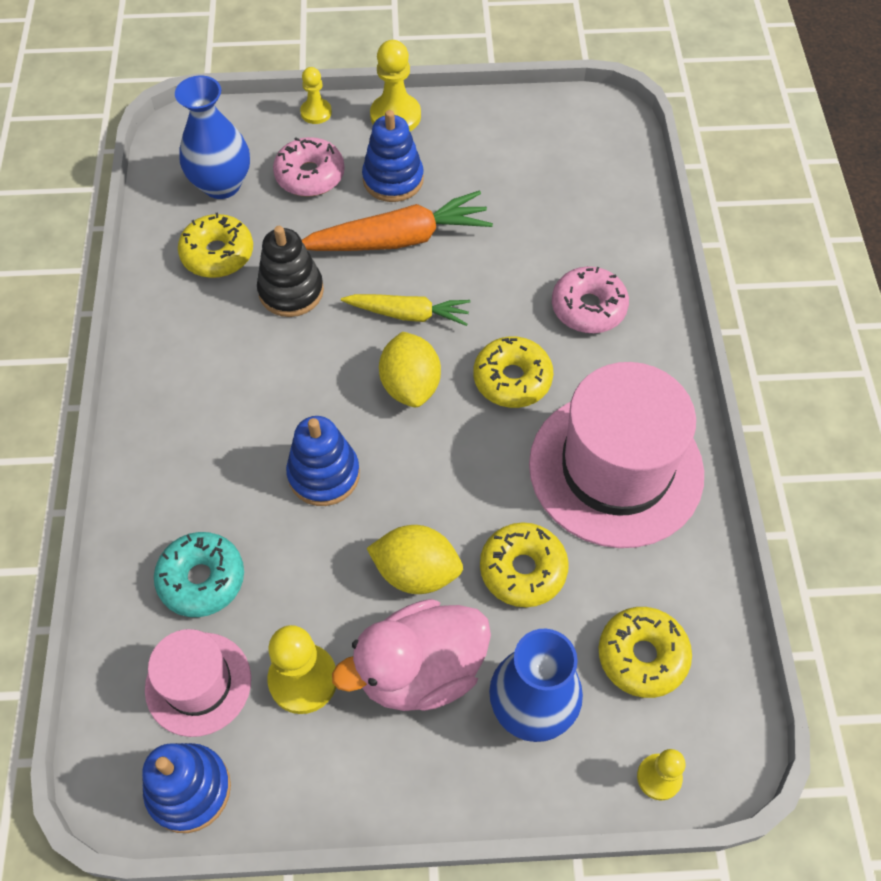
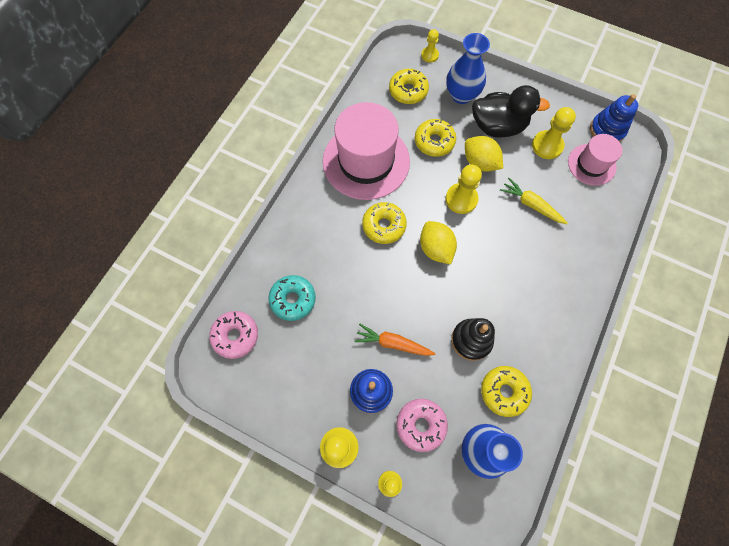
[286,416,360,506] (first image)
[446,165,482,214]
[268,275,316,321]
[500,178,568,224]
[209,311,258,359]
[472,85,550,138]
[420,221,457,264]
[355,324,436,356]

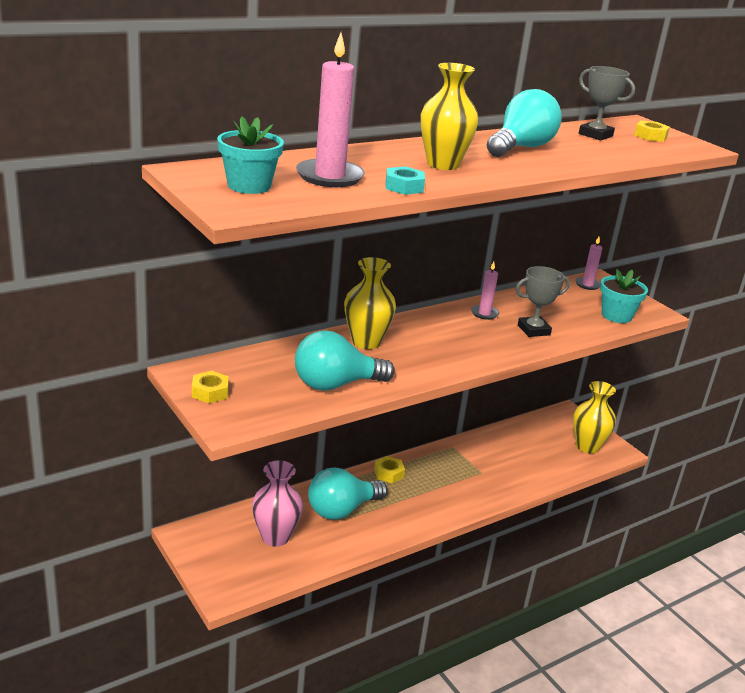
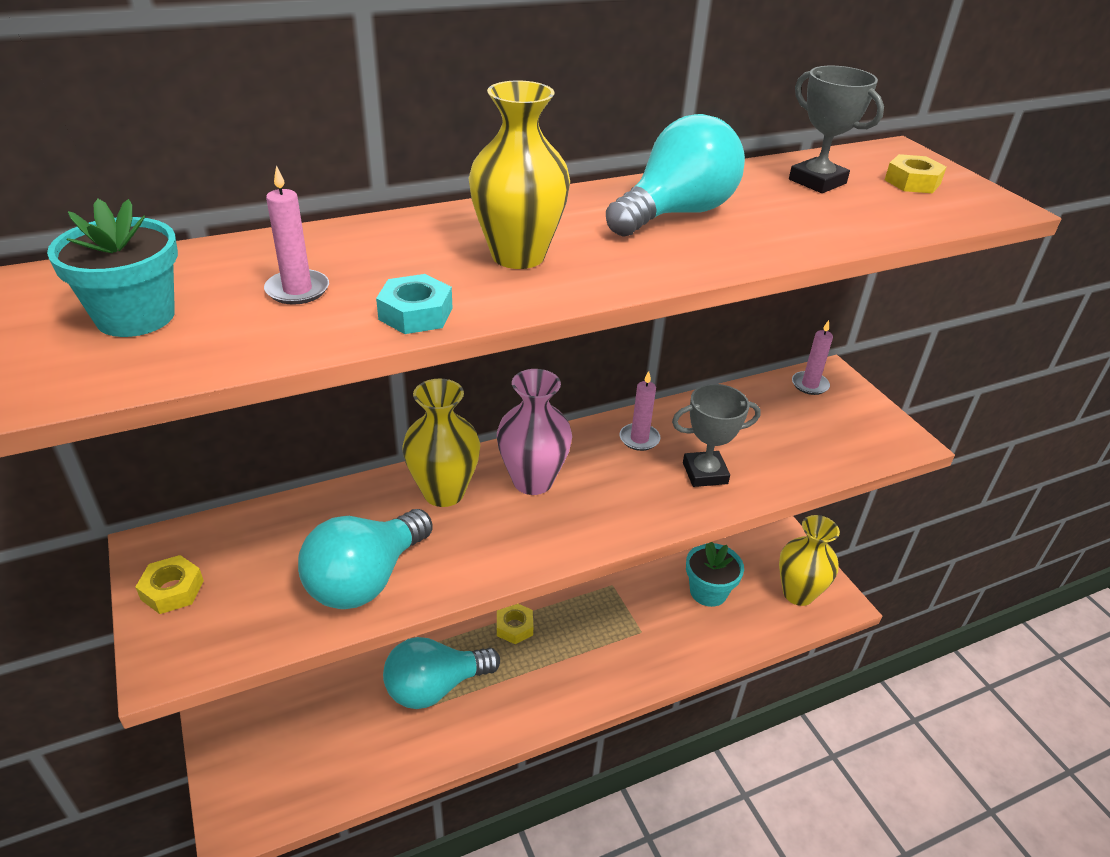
[497,369,572,495]
[686,542,744,607]
[298,509,433,609]
[264,165,329,305]

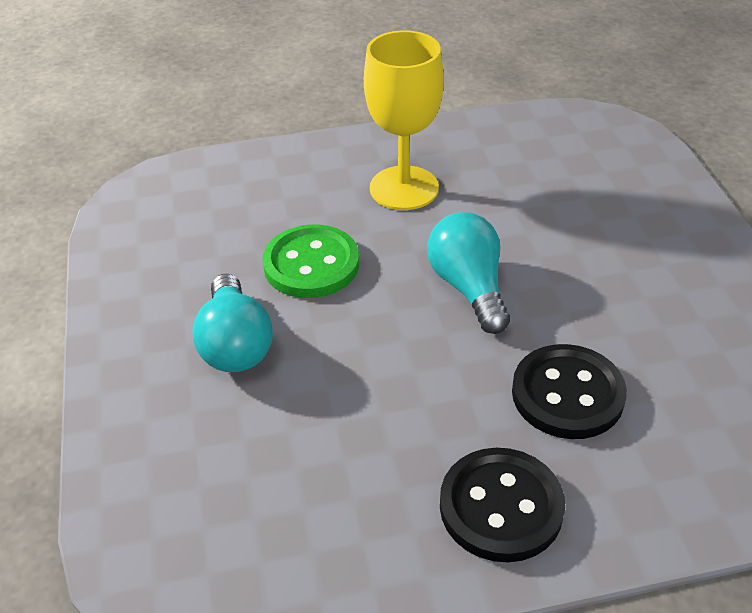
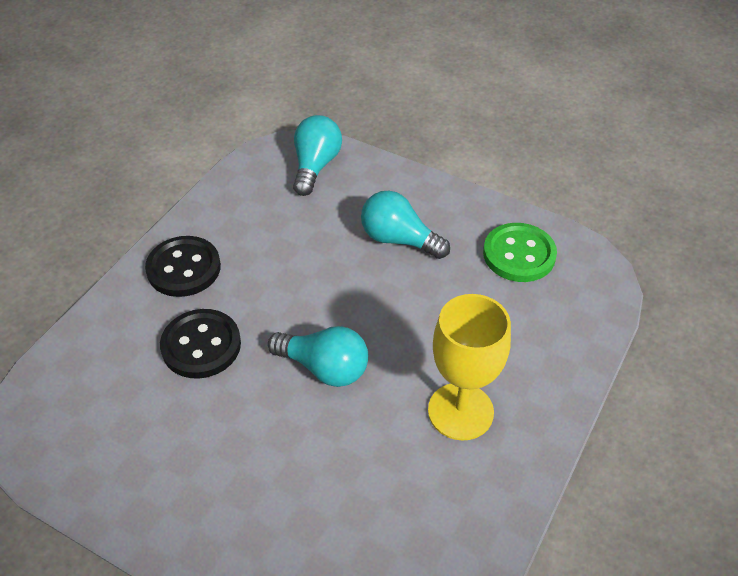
[293,115,342,196]
[483,223,557,282]

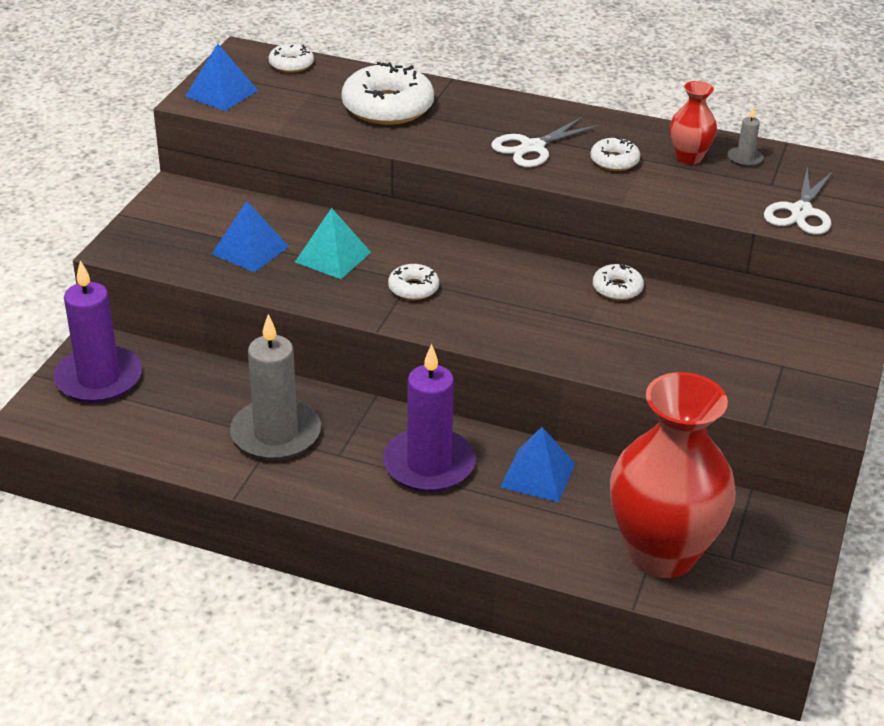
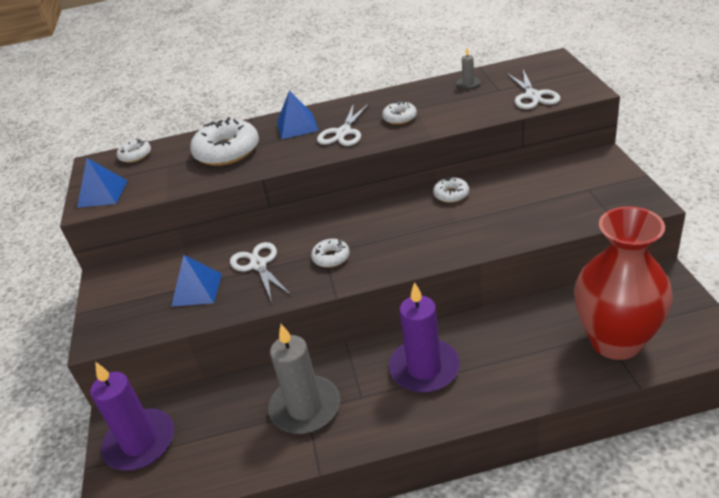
[670,81,717,164] (first image)
[277,90,319,139]
[230,242,291,302]

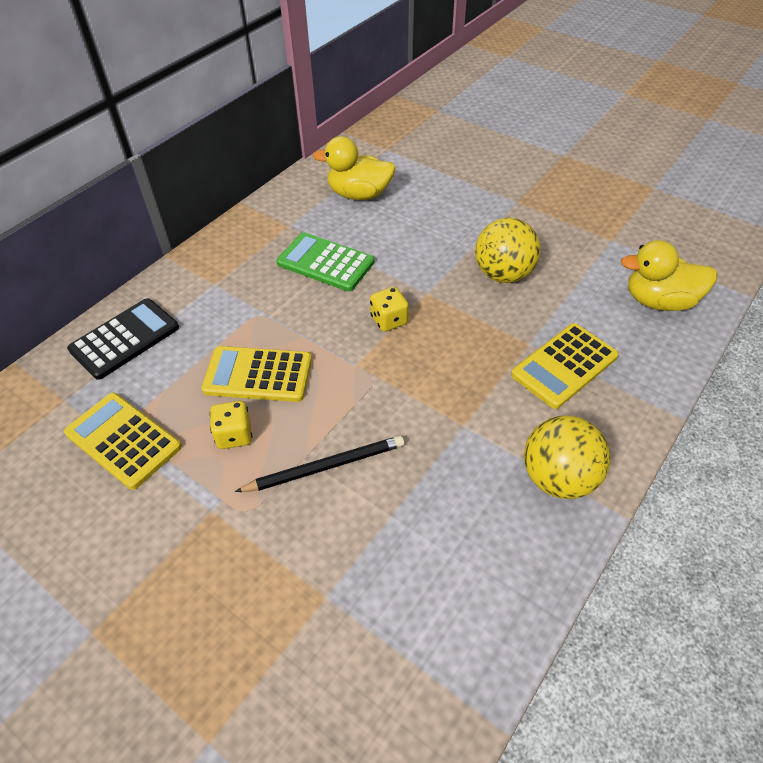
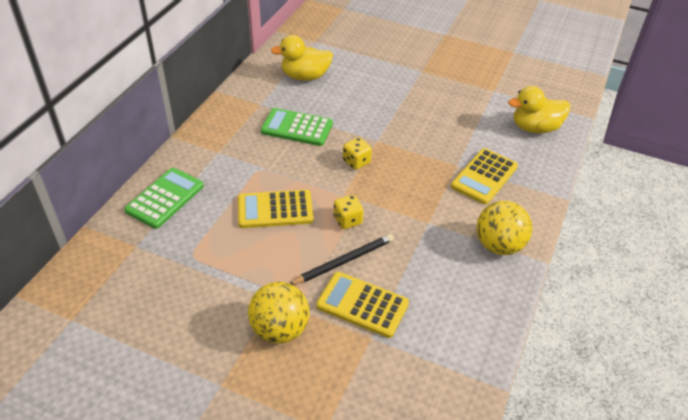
[316,272,409,338]
[334,195,364,229]
[248,282,309,344]
[124,168,204,229]

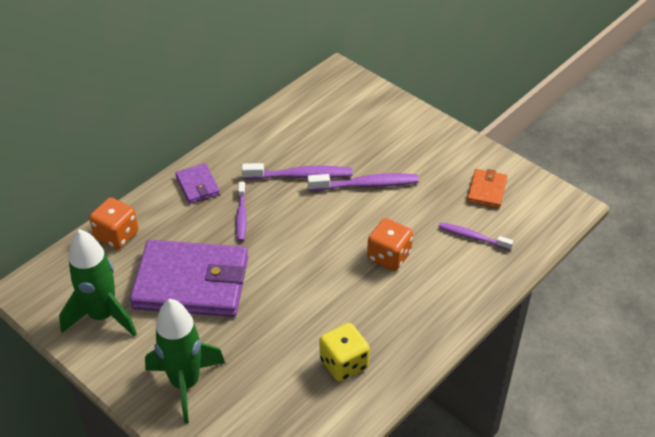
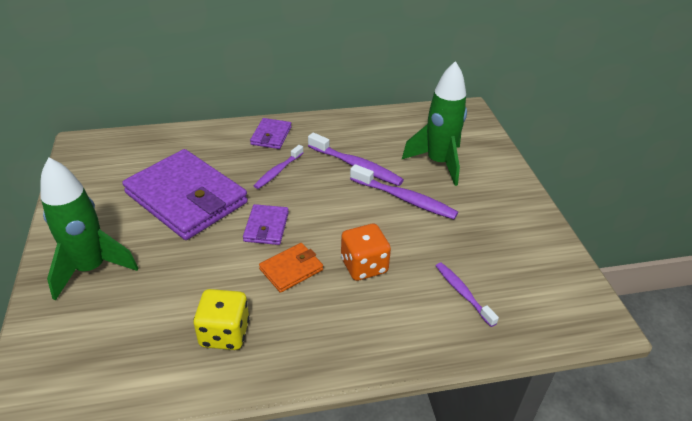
[89,197,139,249] (first image)
[243,204,289,245]
[402,61,467,186]
[259,243,323,293]

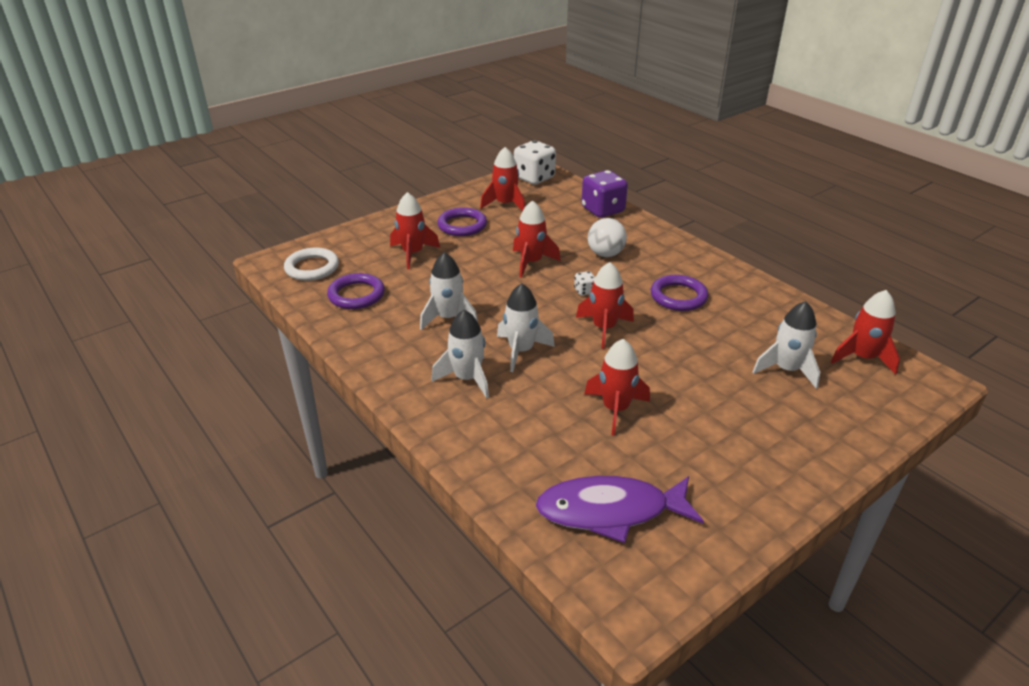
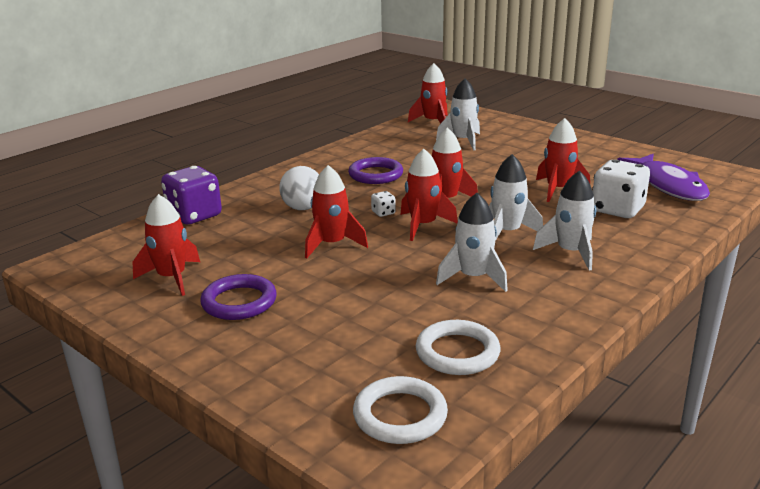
[401,149,458,241]
[592,159,650,218]
[416,320,501,375]

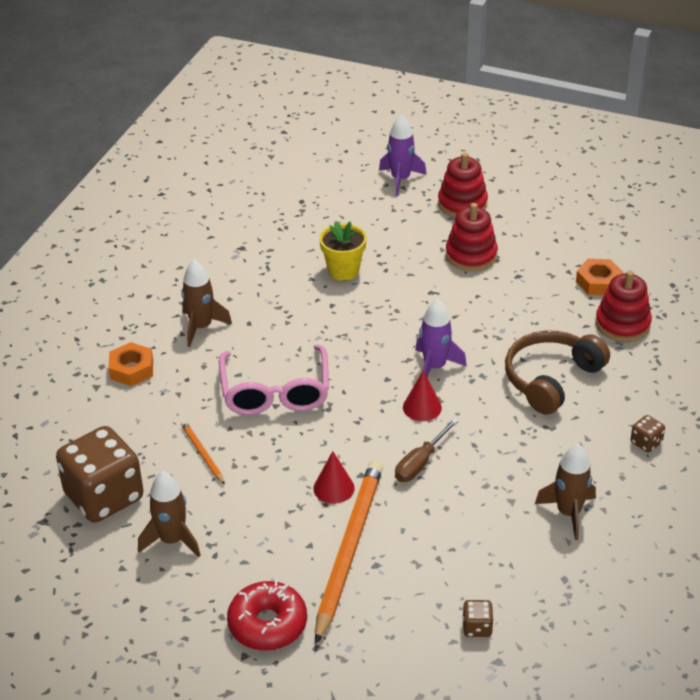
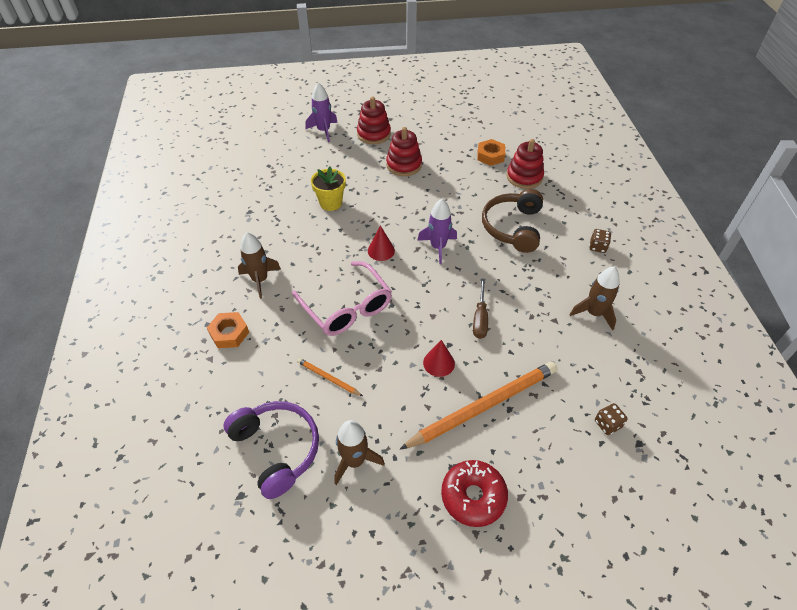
[368,225,395,261]
[223,401,319,499]
[400,362,558,449]

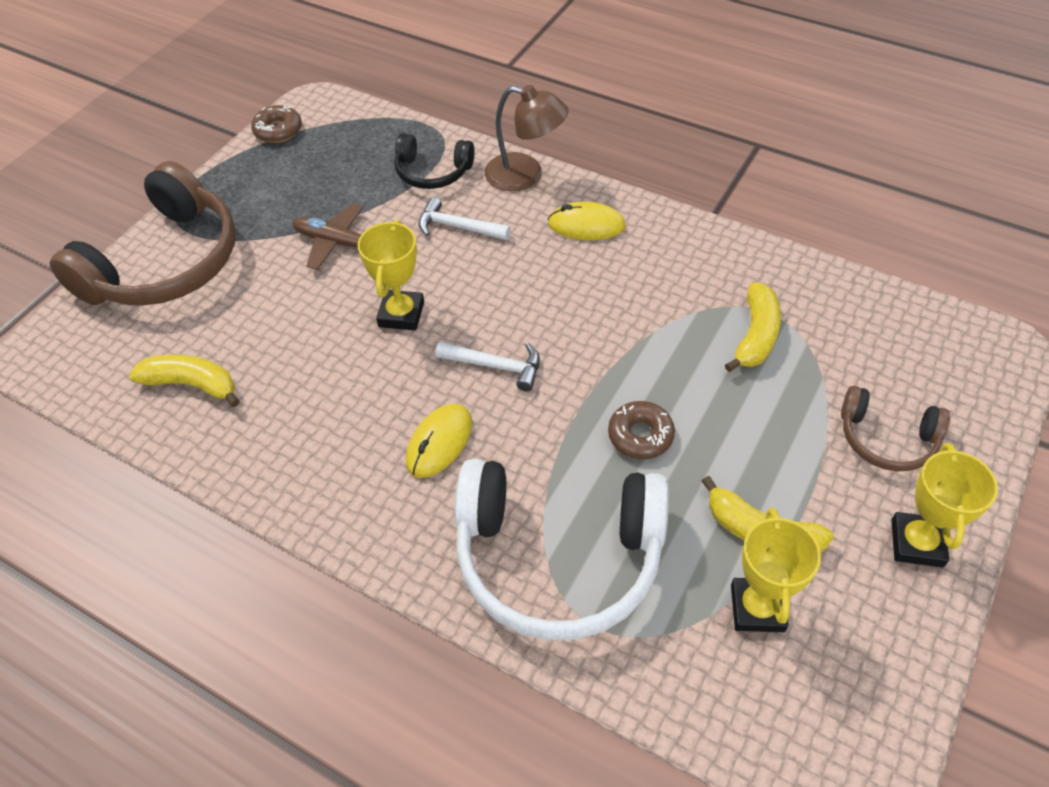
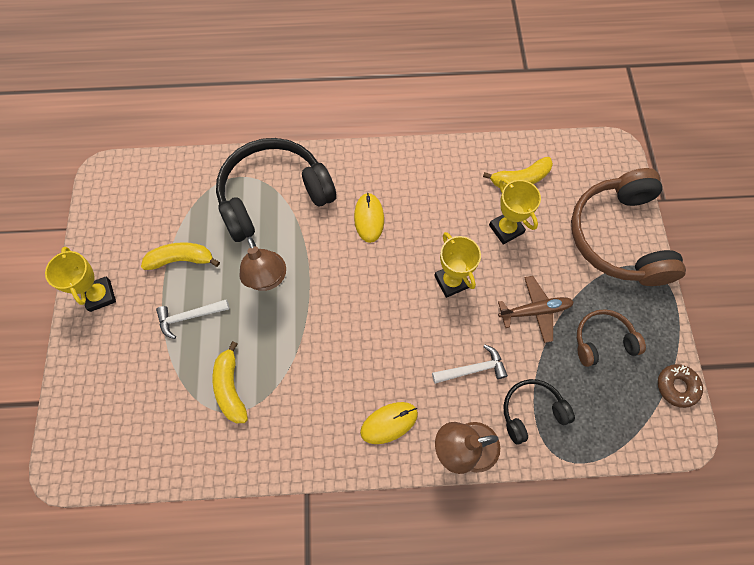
[156,299,230,339]
[489,178,541,245]
[577,309,646,367]
[239,237,286,291]
[216,138,337,242]

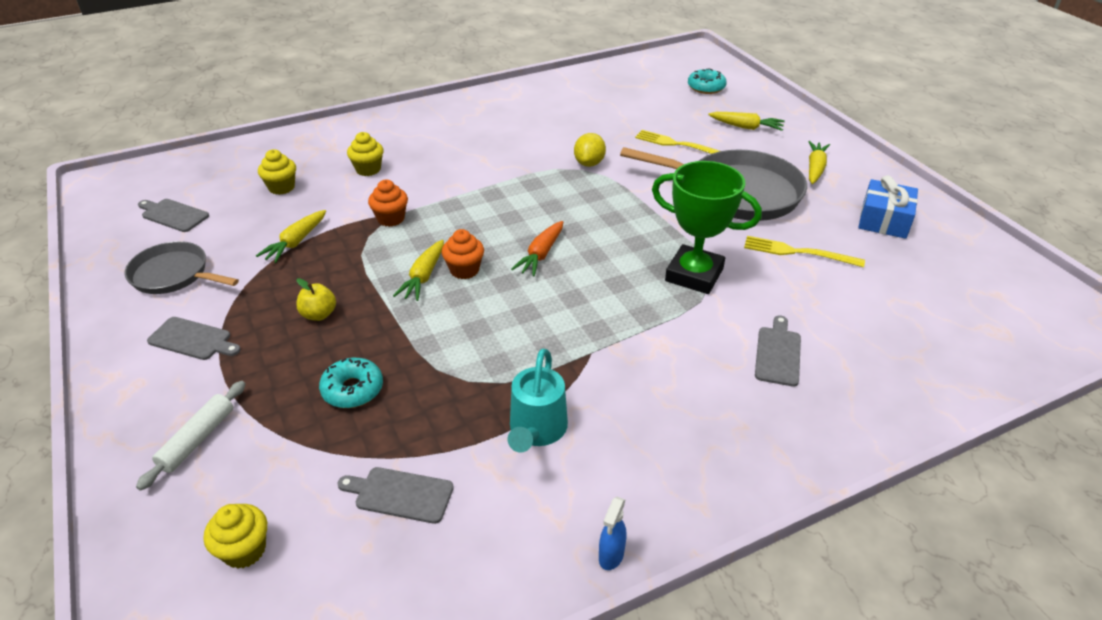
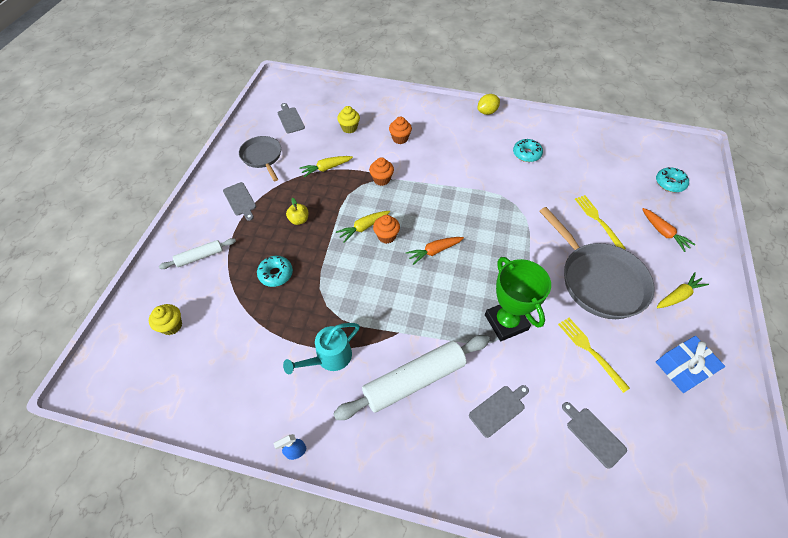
[333,335,490,420]
[513,139,543,162]
[562,402,627,469]
[478,94,500,115]
[389,116,412,144]
[642,208,696,252]

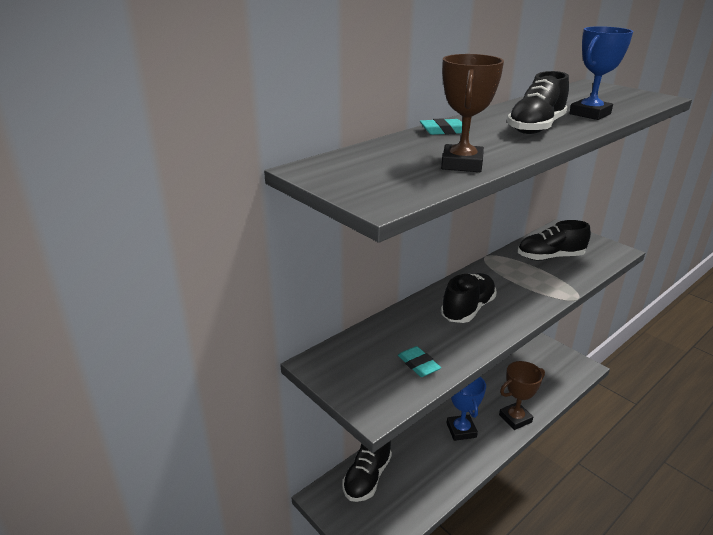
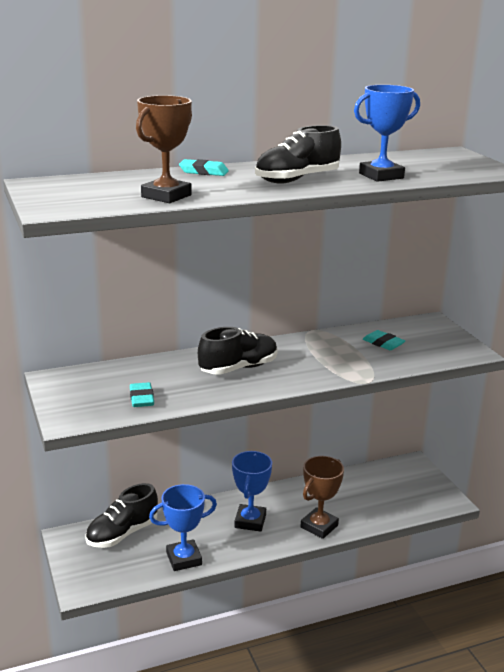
[149,484,217,571]
[363,330,405,350]
[301,456,344,539]

